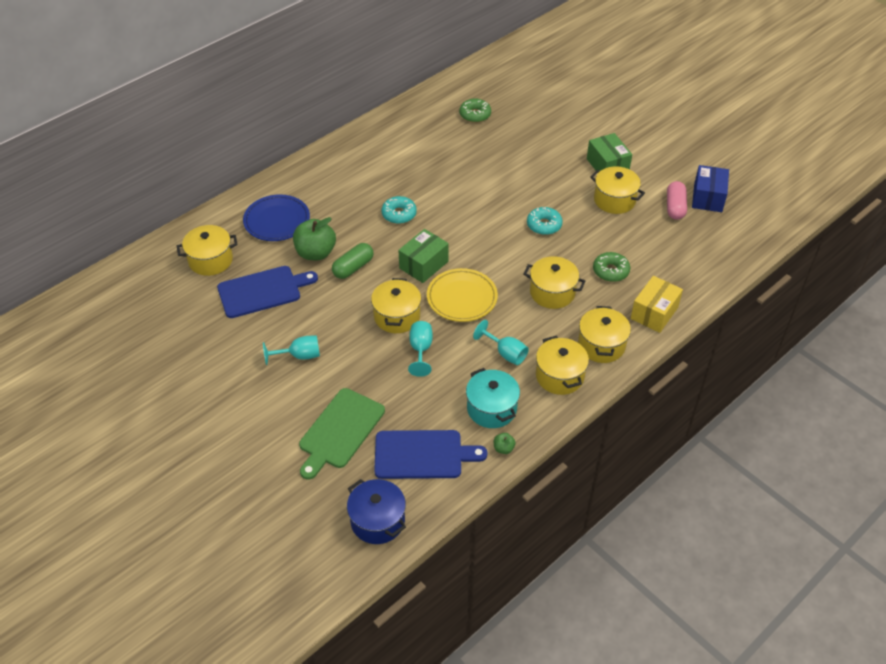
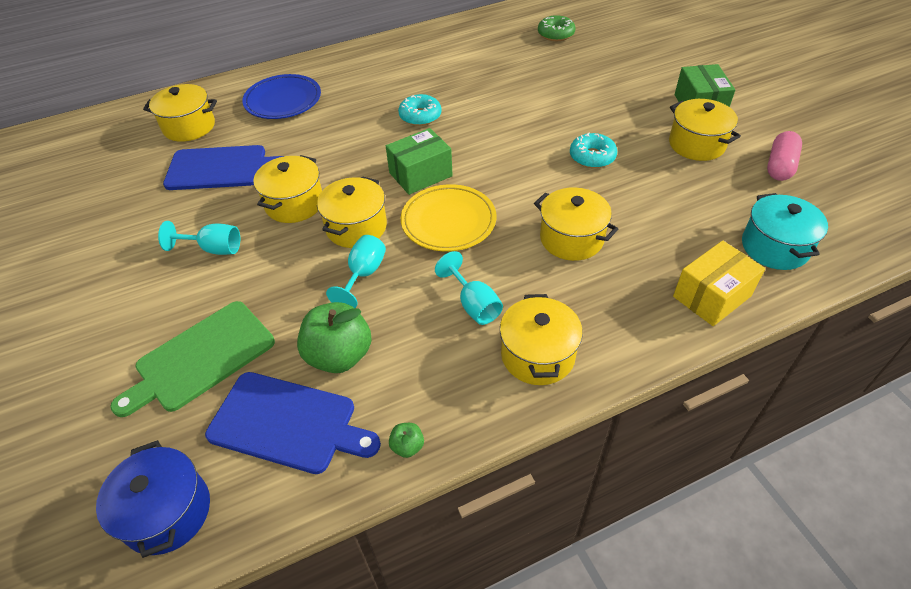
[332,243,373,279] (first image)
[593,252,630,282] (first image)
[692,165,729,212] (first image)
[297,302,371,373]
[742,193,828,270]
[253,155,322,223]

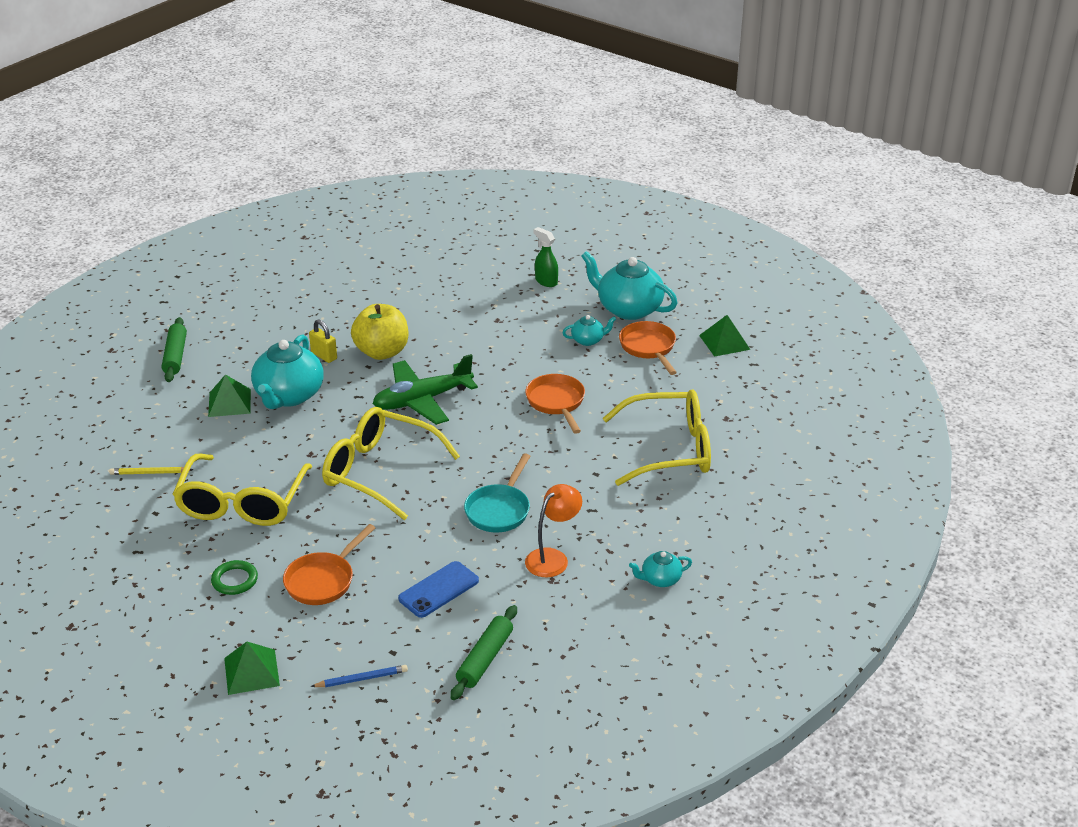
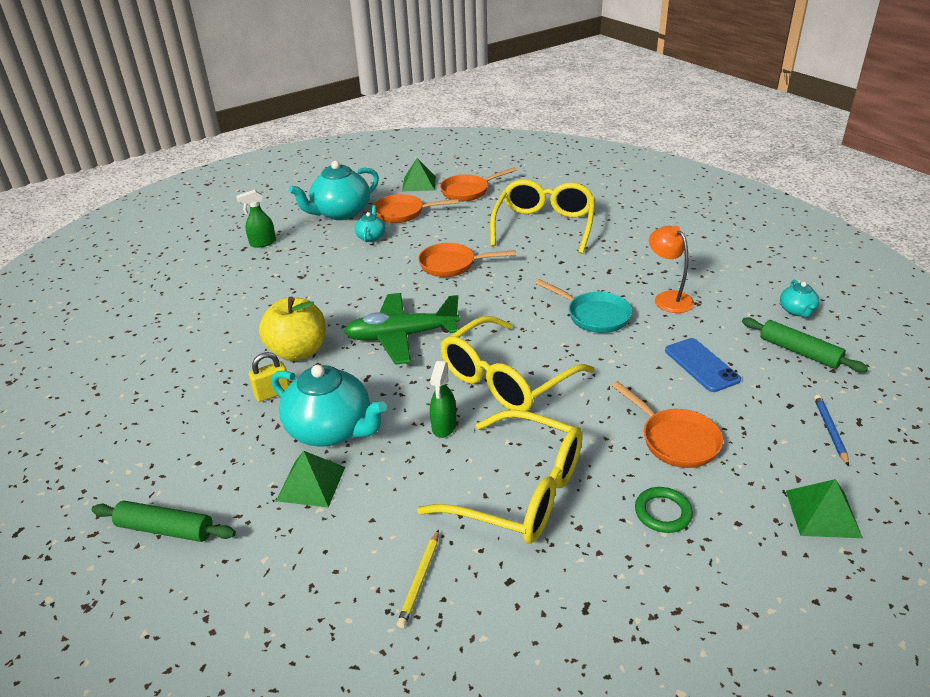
[430,361,456,438]
[440,167,517,201]
[780,280,820,317]
[344,293,460,365]

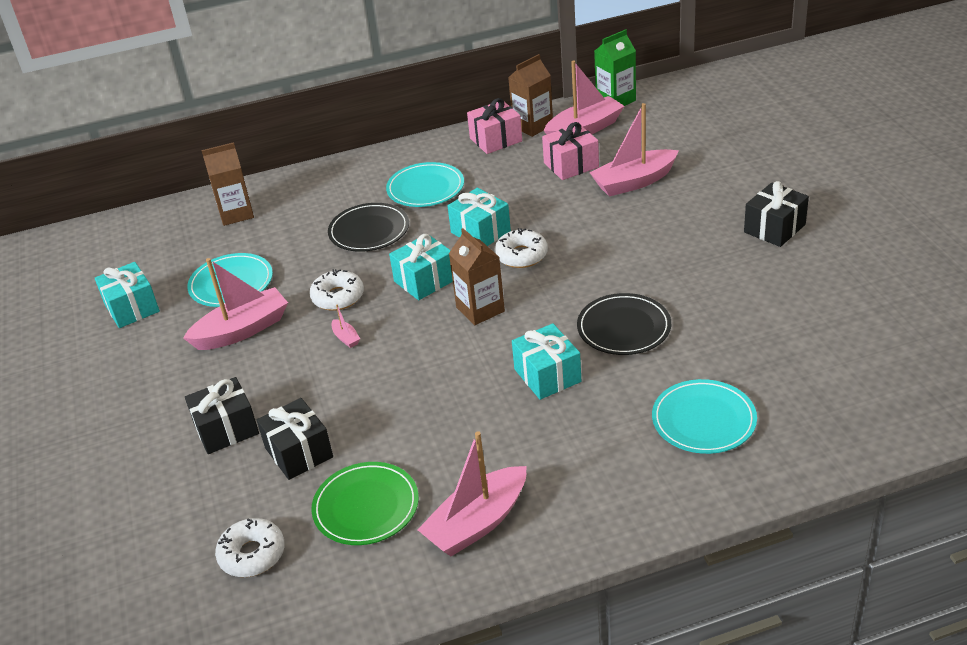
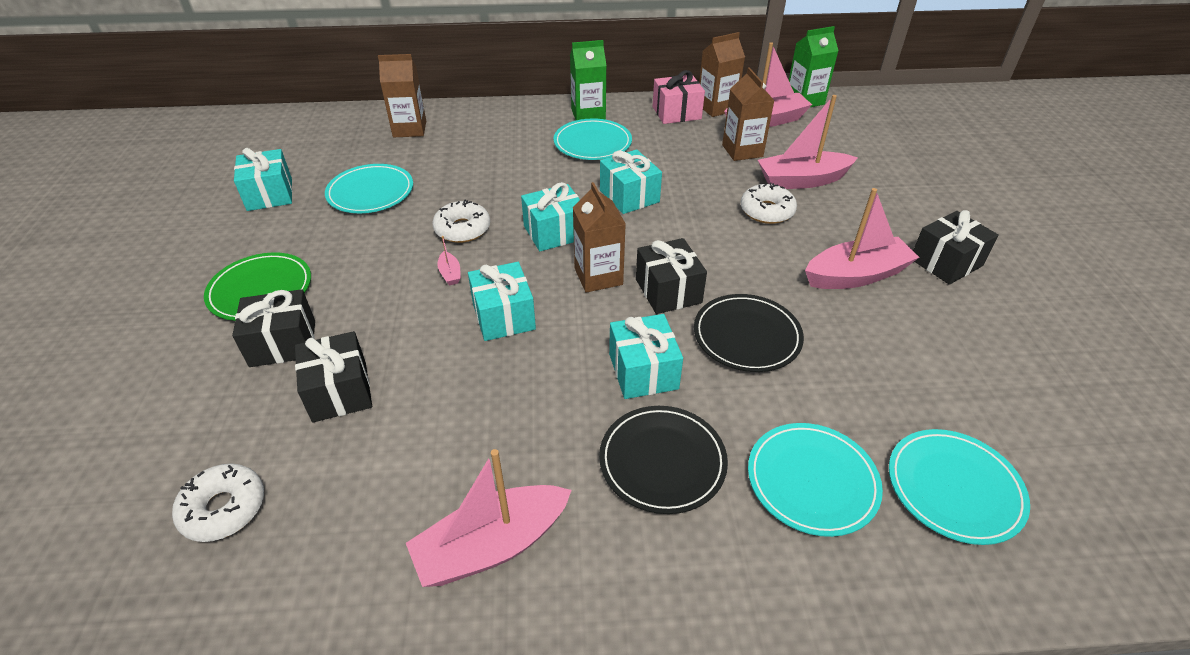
[468,262,536,341]
[570,40,607,120]
[636,238,707,314]
[889,429,1030,545]
[805,188,919,289]
[204,252,311,321]
[599,406,728,514]
[741,182,797,224]
[722,67,775,161]

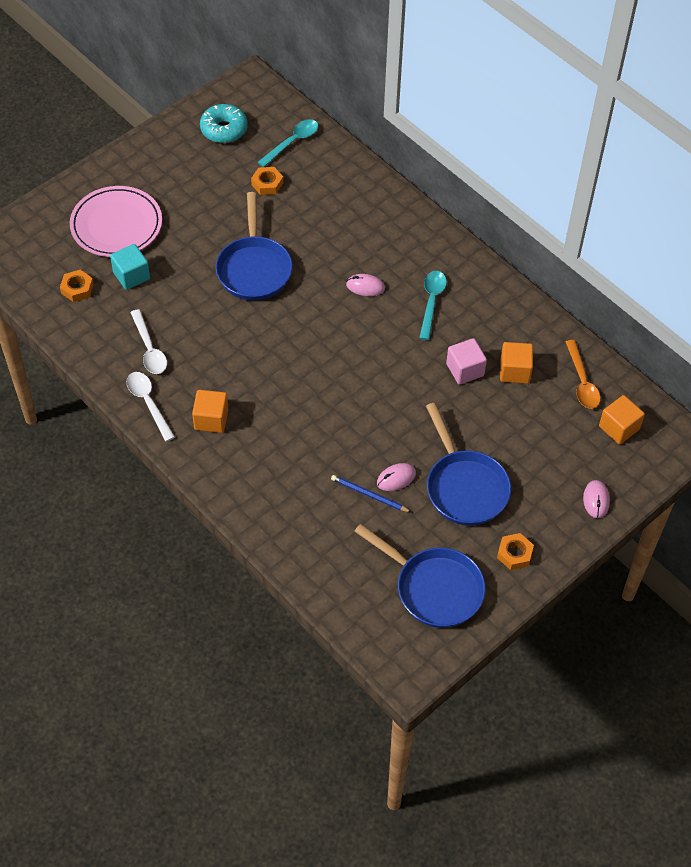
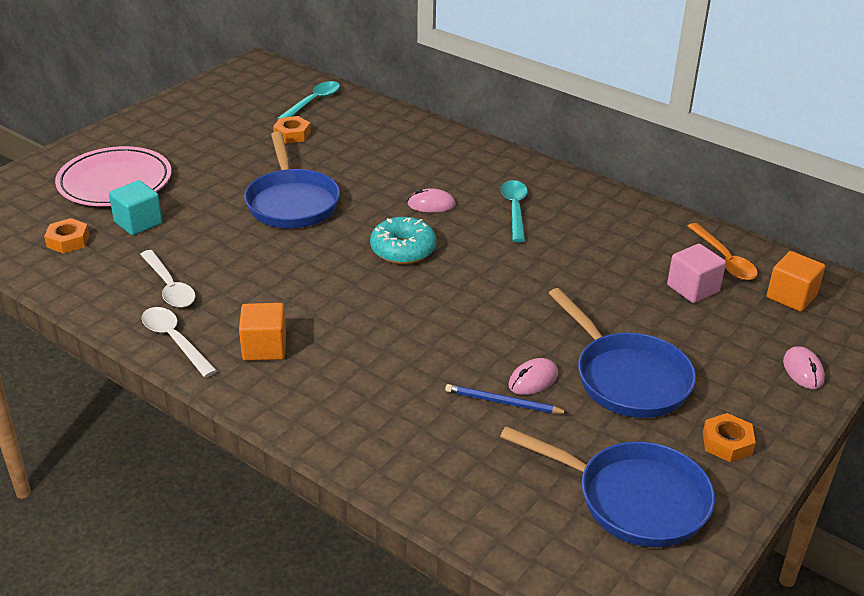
[500,342,533,384] (first image)
[370,217,436,264]
[667,244,726,303]

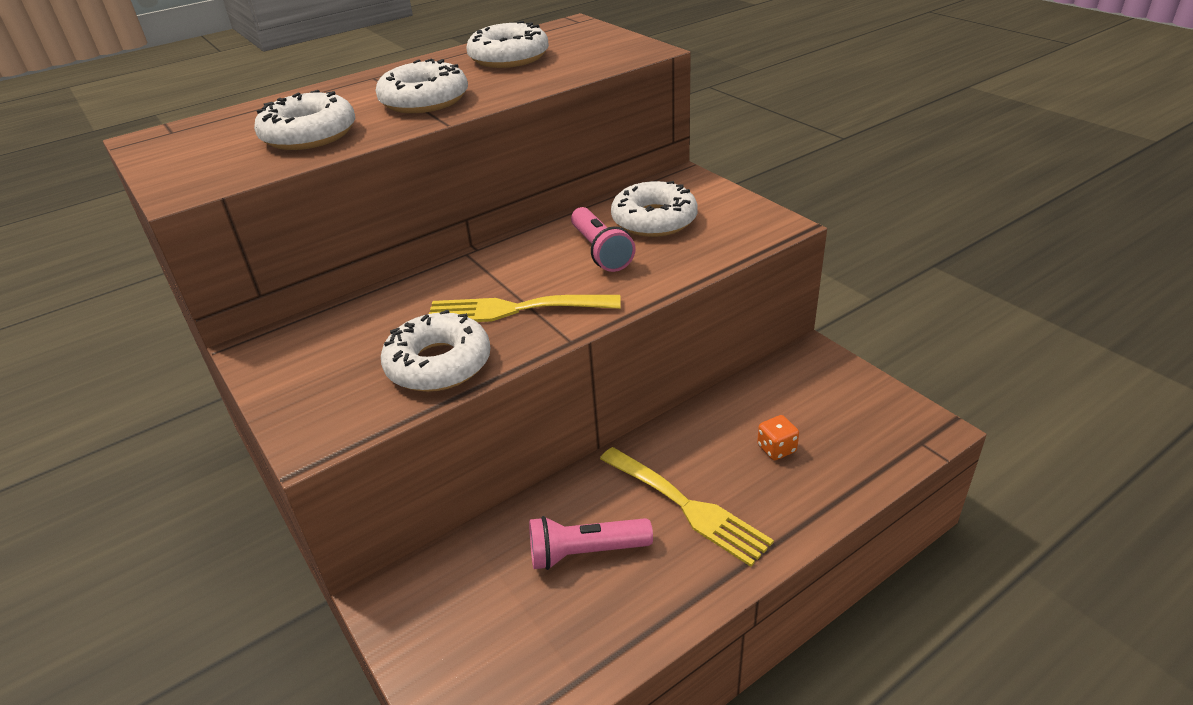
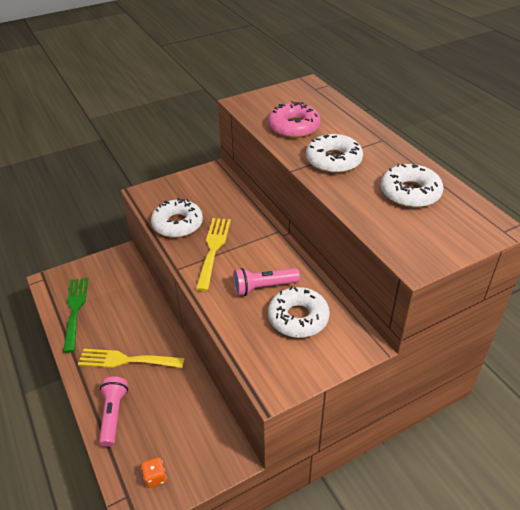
[63,278,88,353]
[99,377,128,447]
[141,457,167,488]
[268,101,321,138]
[78,349,185,368]

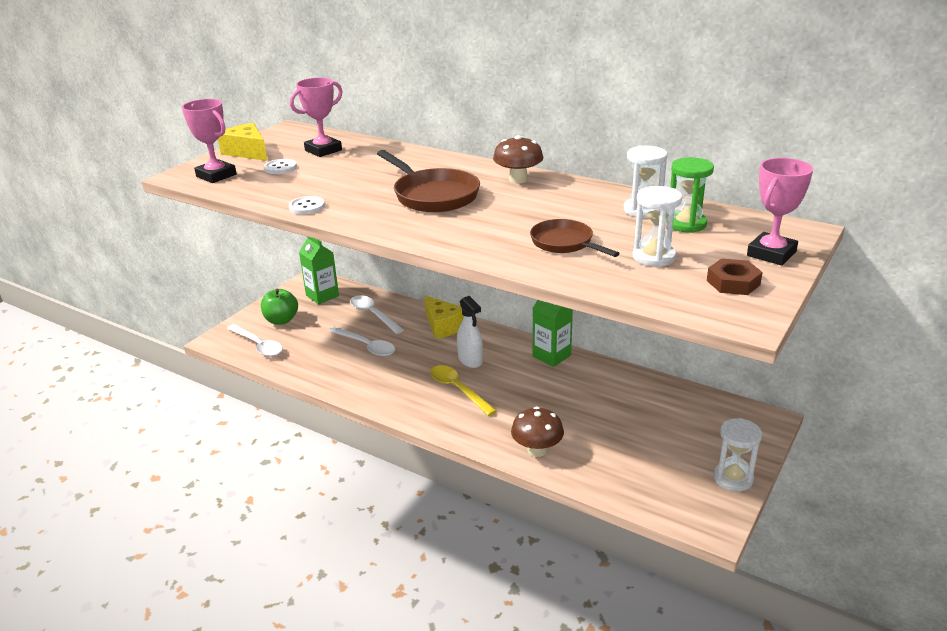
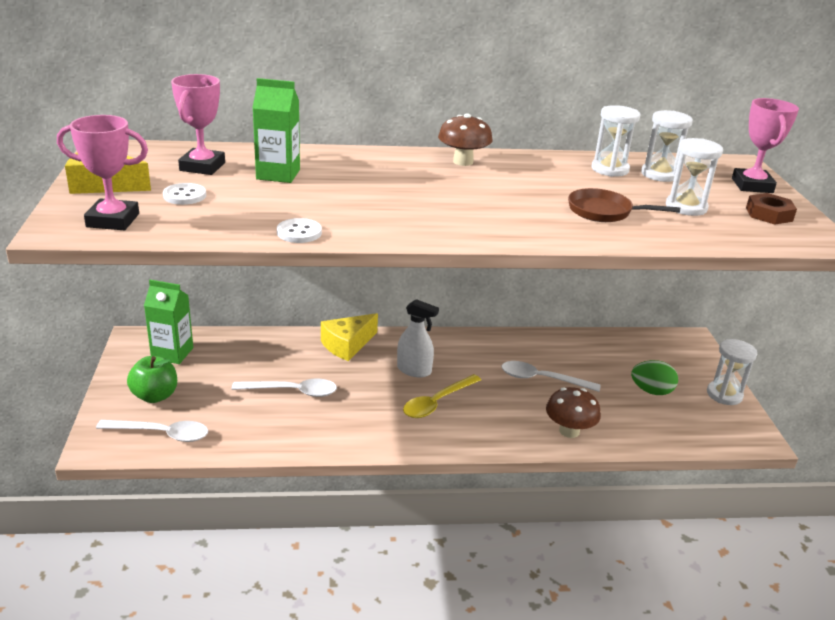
[377,150,480,212] (first image)
[631,360,678,395]
[502,361,601,392]
[252,78,300,183]
[641,110,693,182]
[321,313,378,361]
[403,374,481,418]

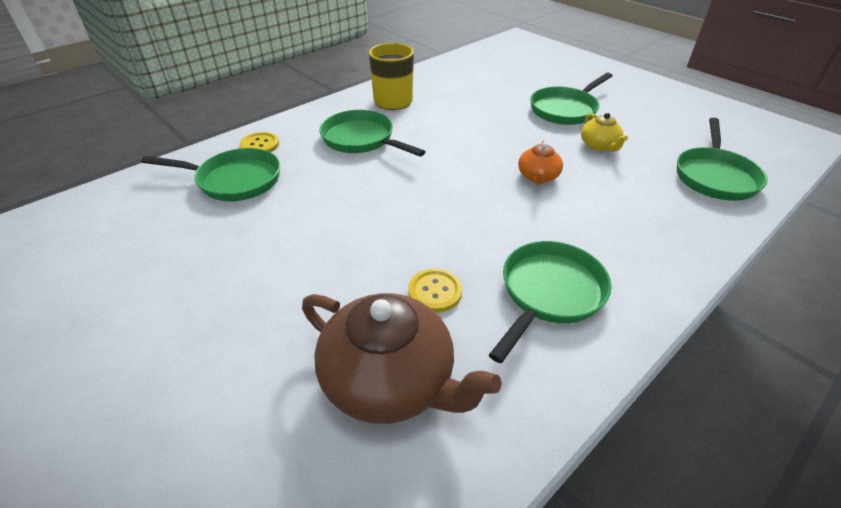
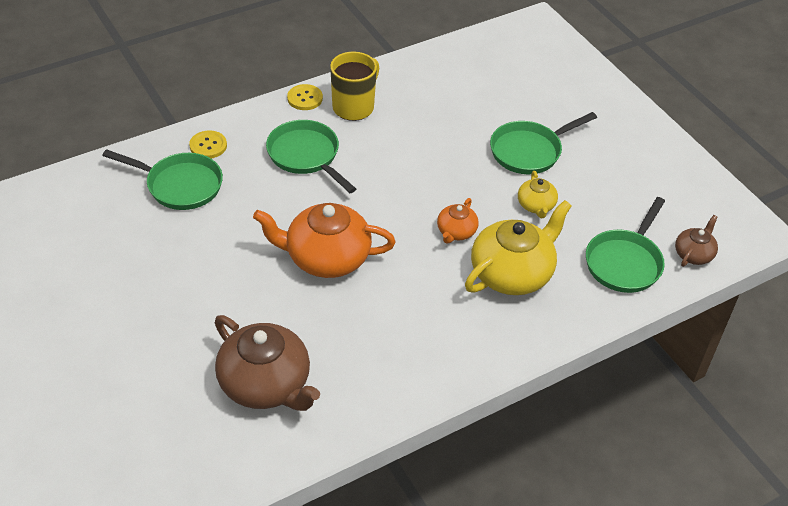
[489,241,612,363] (first image)
[253,203,396,278]
[465,200,572,295]
[675,215,718,267]
[287,84,323,110]

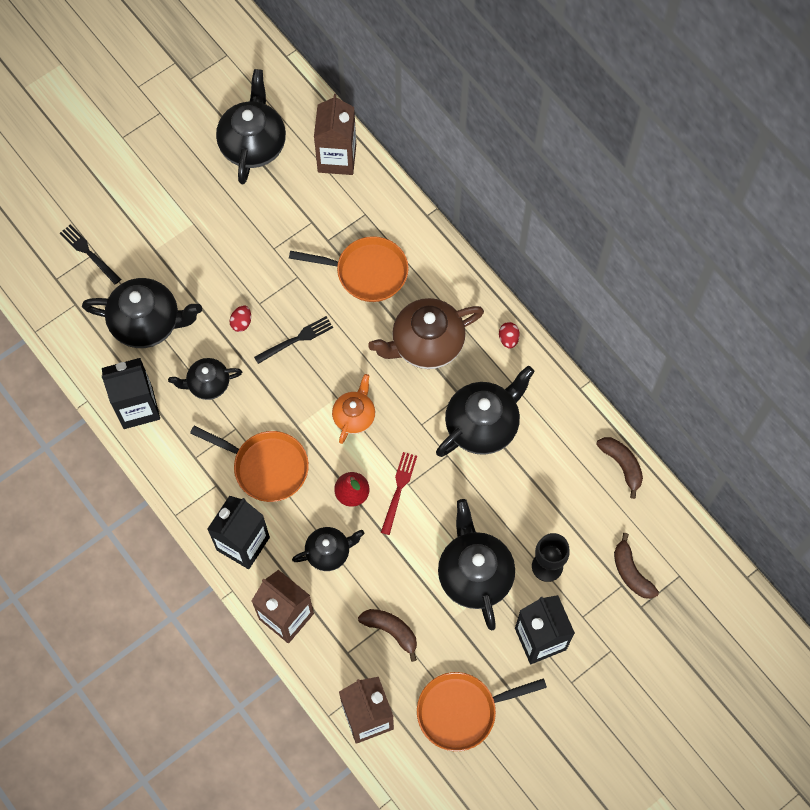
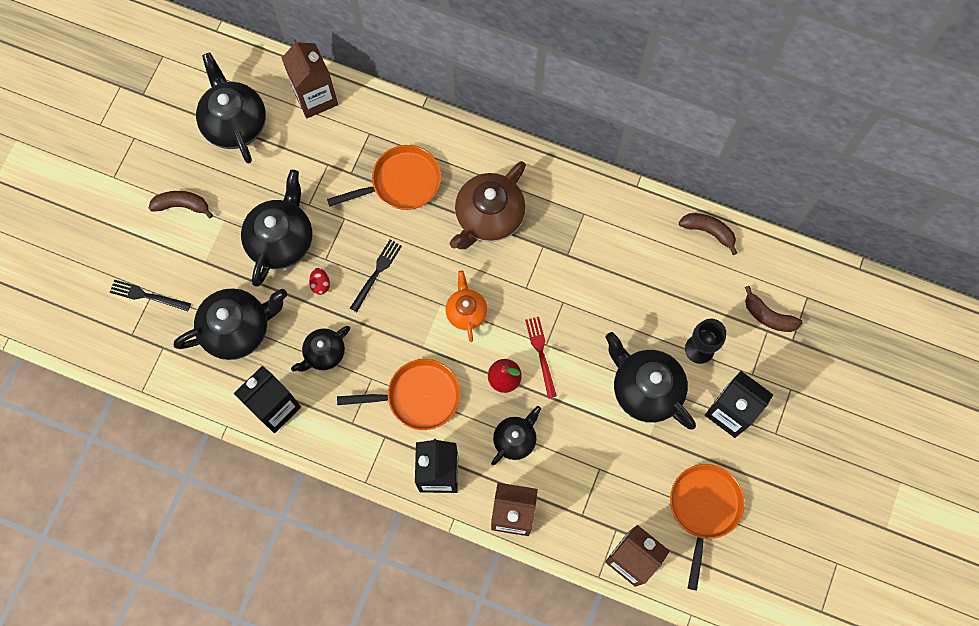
[499,322,520,349] (first image)
[149,191,213,218]
[241,170,313,286]
[670,464,745,590]

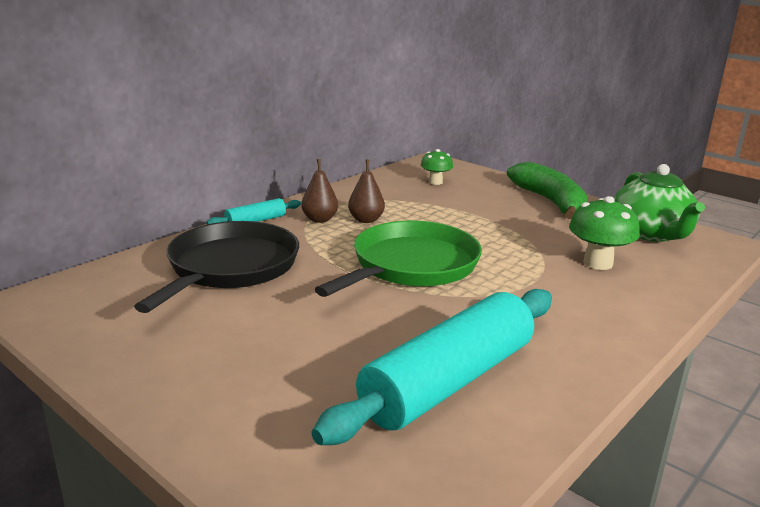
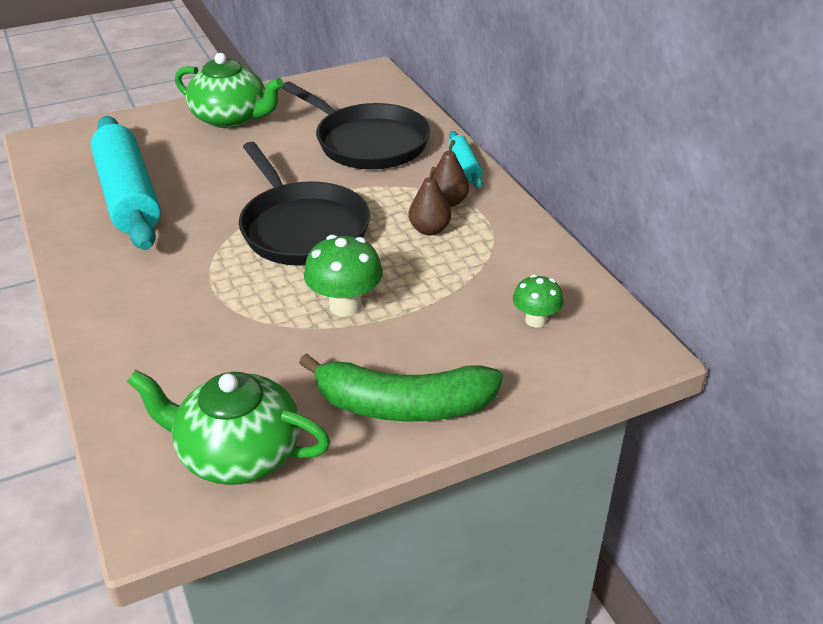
[175,53,283,128]
[304,235,383,317]
[239,142,370,266]

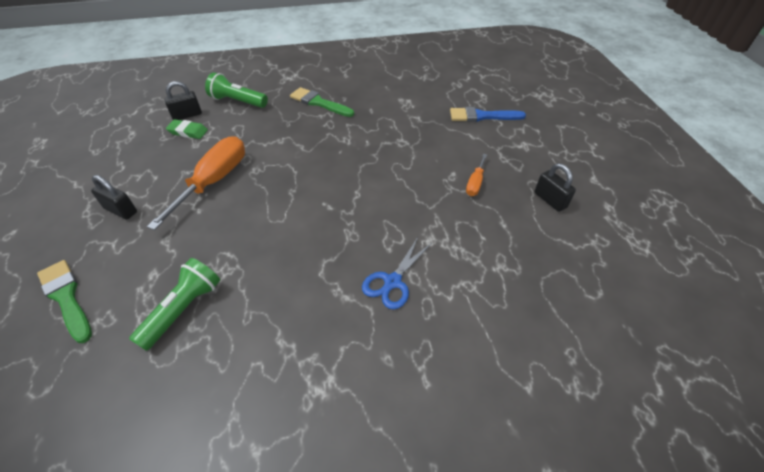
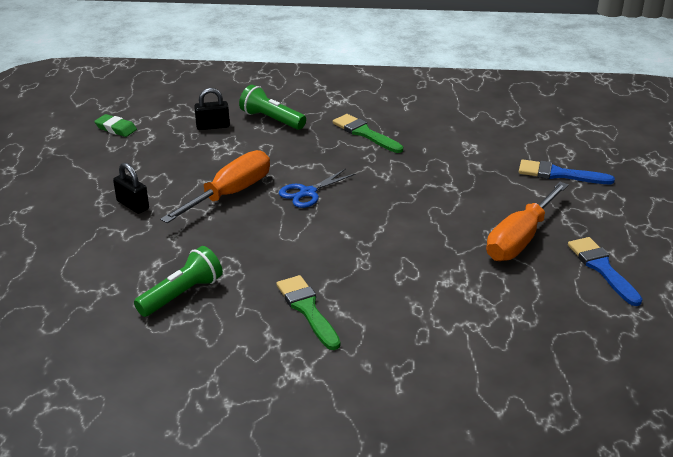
[276,275,340,350]
[94,114,137,137]
[279,169,356,208]
[568,237,642,306]
[486,182,568,261]

